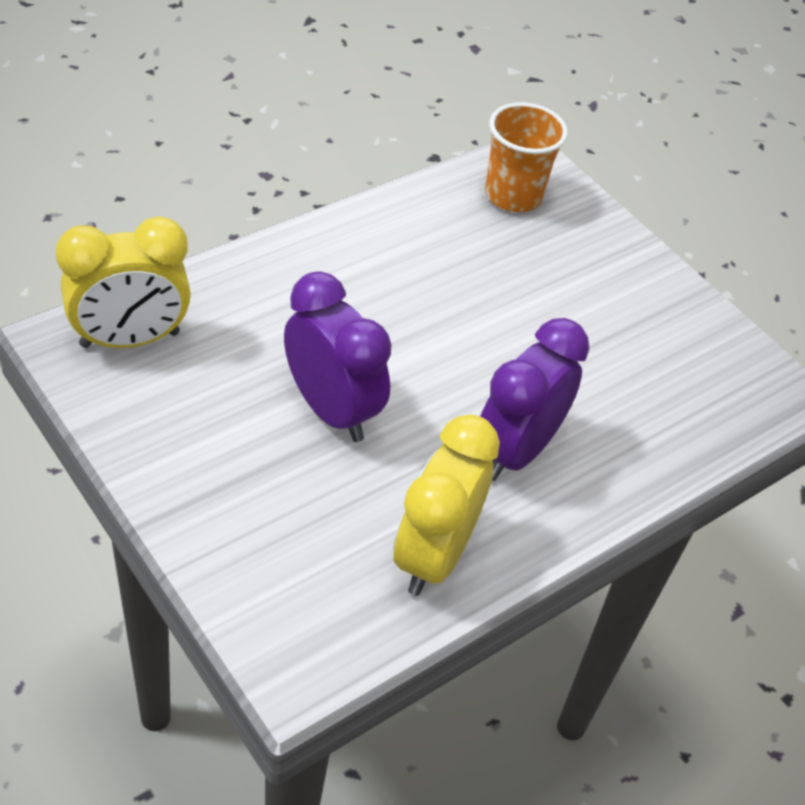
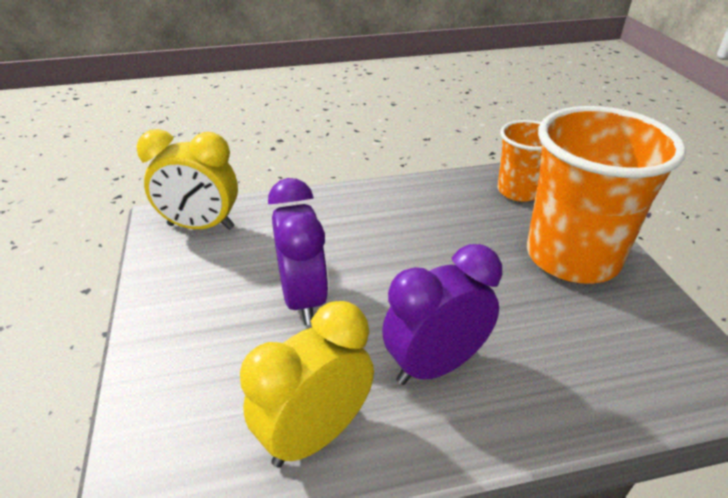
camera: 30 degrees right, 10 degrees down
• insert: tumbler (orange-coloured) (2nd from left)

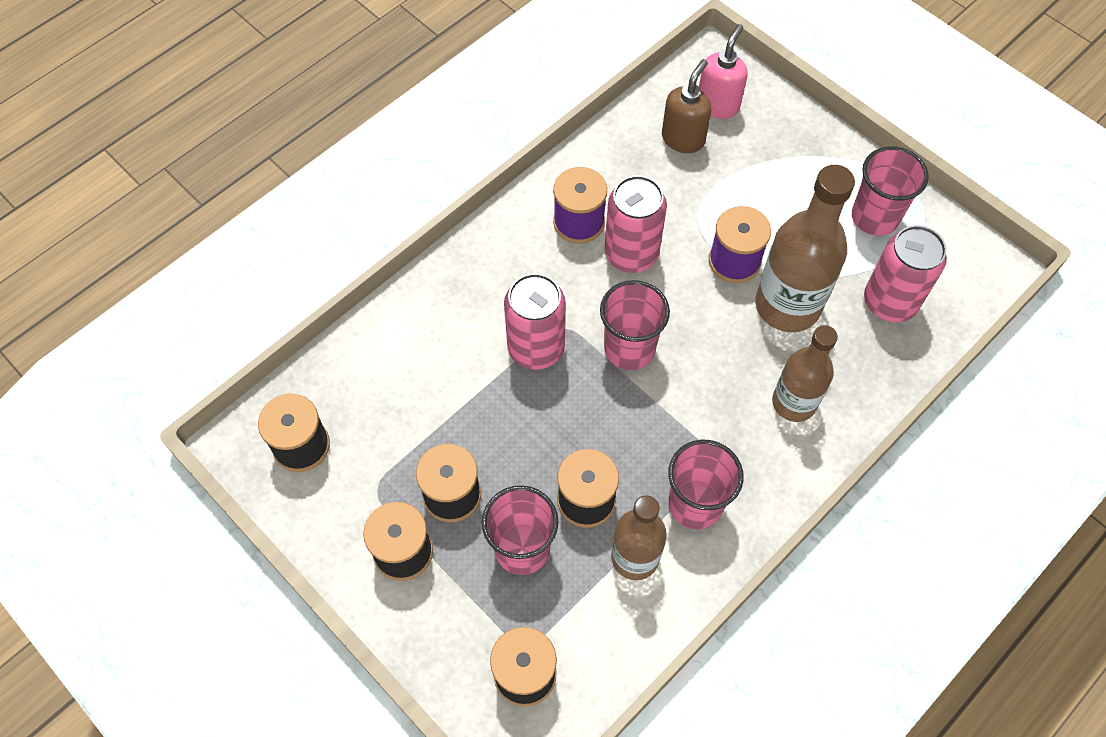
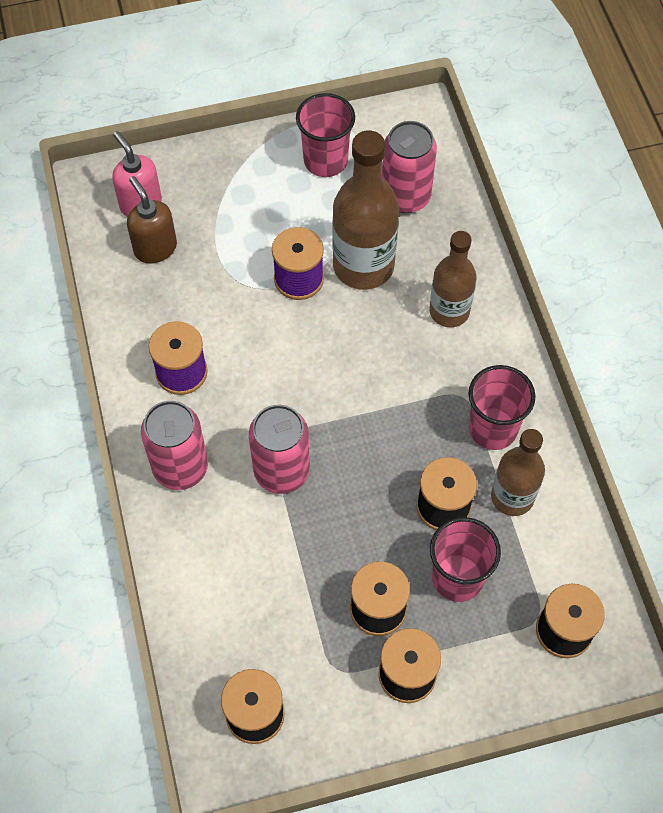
camera: 60 degrees left, 0 degrees up
• move: can (rose-pink) (2nd from left in the first image) to can (rose-pink) (1st from left)
• delete: tumbler (rose-pink) (2nd from left)

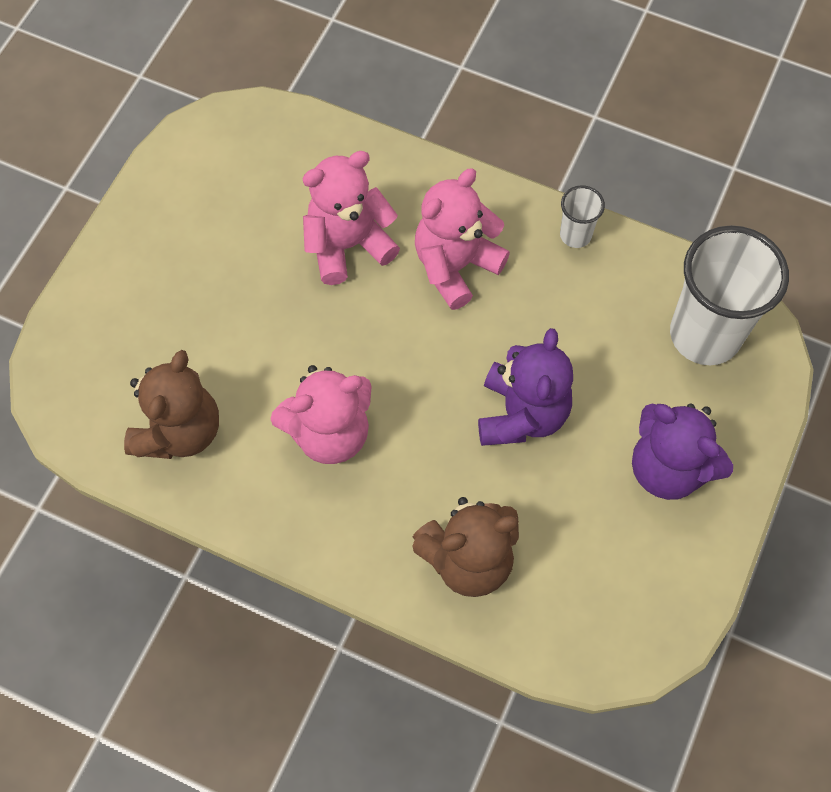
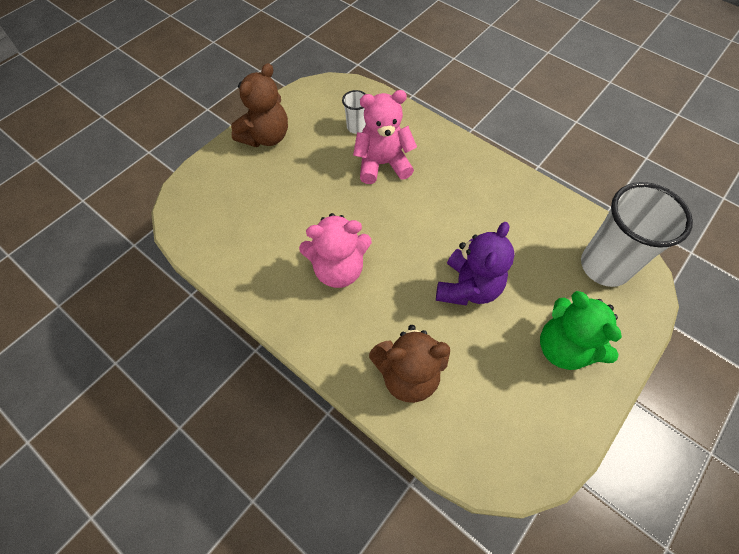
camera: 15 degrees right, 5 degrees down
• move: teddy (brown) (1st from left)
• move: tumbler (pure white) (1st from left)
• recolor: teddy (purple) (2nd from left) to teddy (green)
• delete: teddy (rose-pink) (3rd from left)

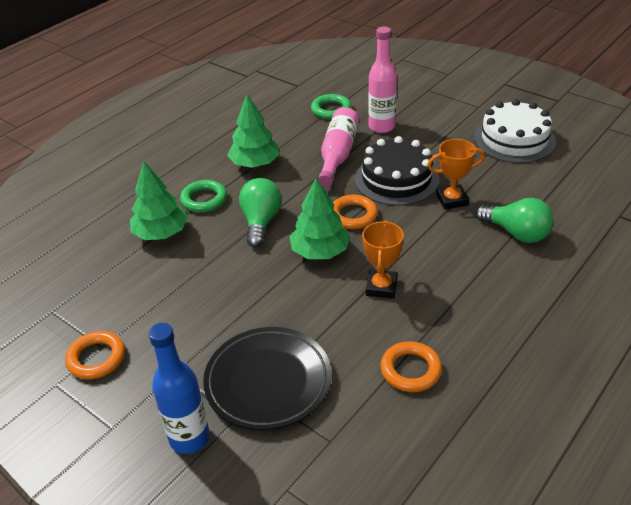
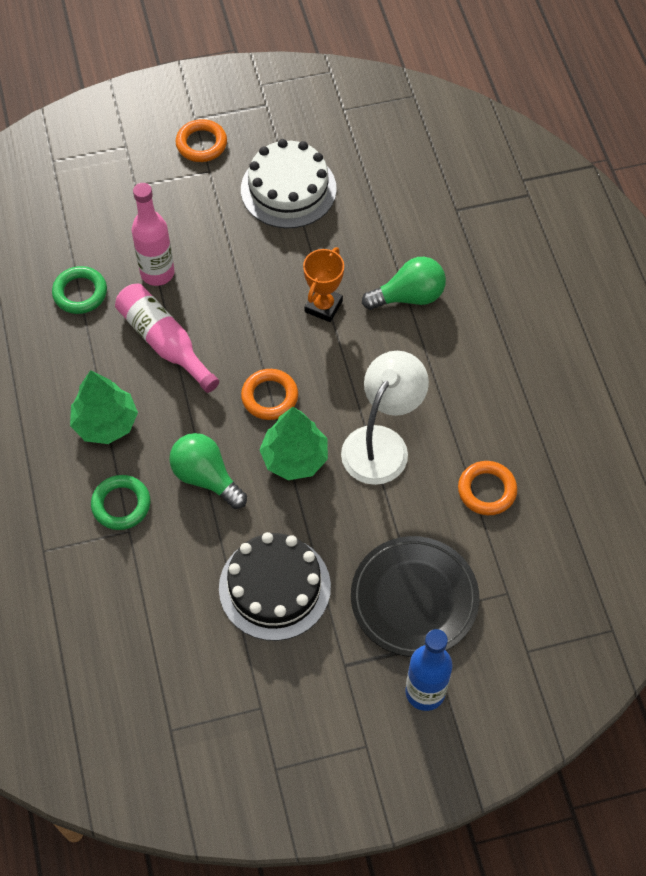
camera: 55 degrees left, 20 degrees up
• move: ring (orange-coloured) (1st from left)
• move: gateau (ebony)
• replace: trophy (orange-coloured) (1st from left) to reading lamp (pure white)
• delete: toy tree (green) (1st from left)

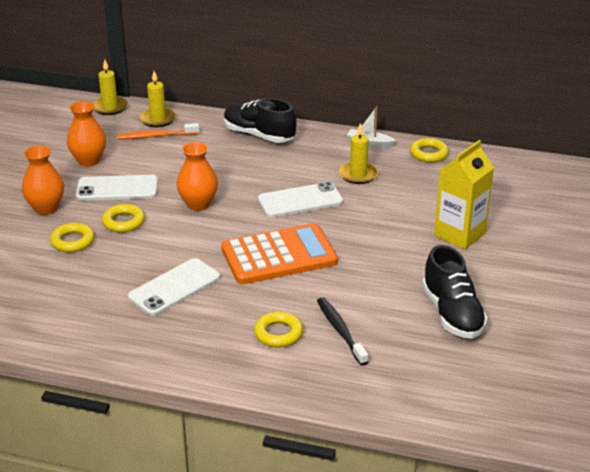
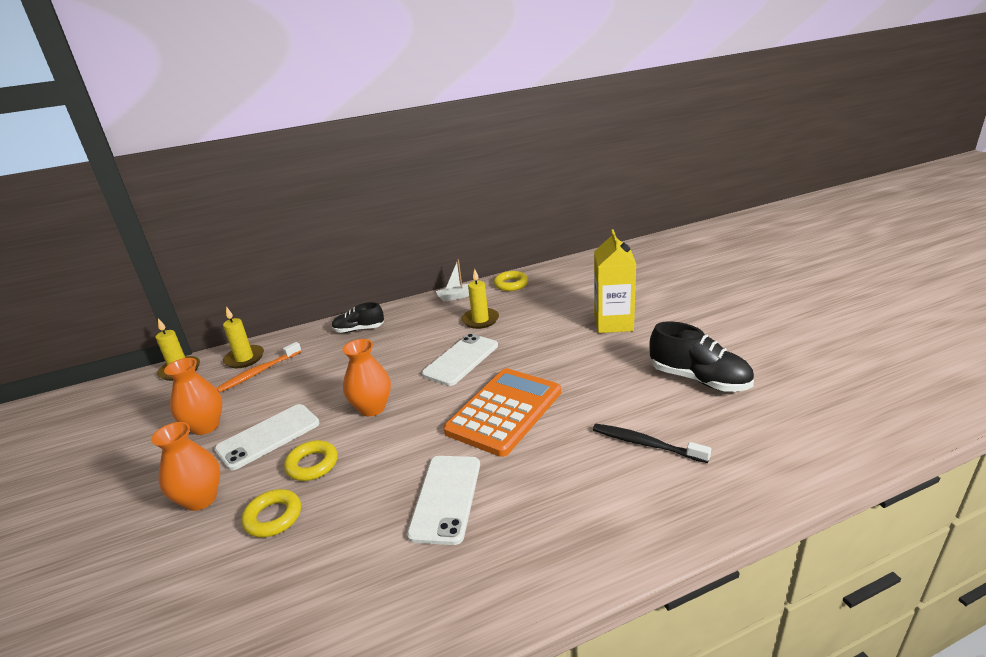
camera: 35 degrees left, 5 degrees down
• resize: lace-up shoe (ebony) (1st from left) x0.63
• delete: ring (golden) (3rd from left)

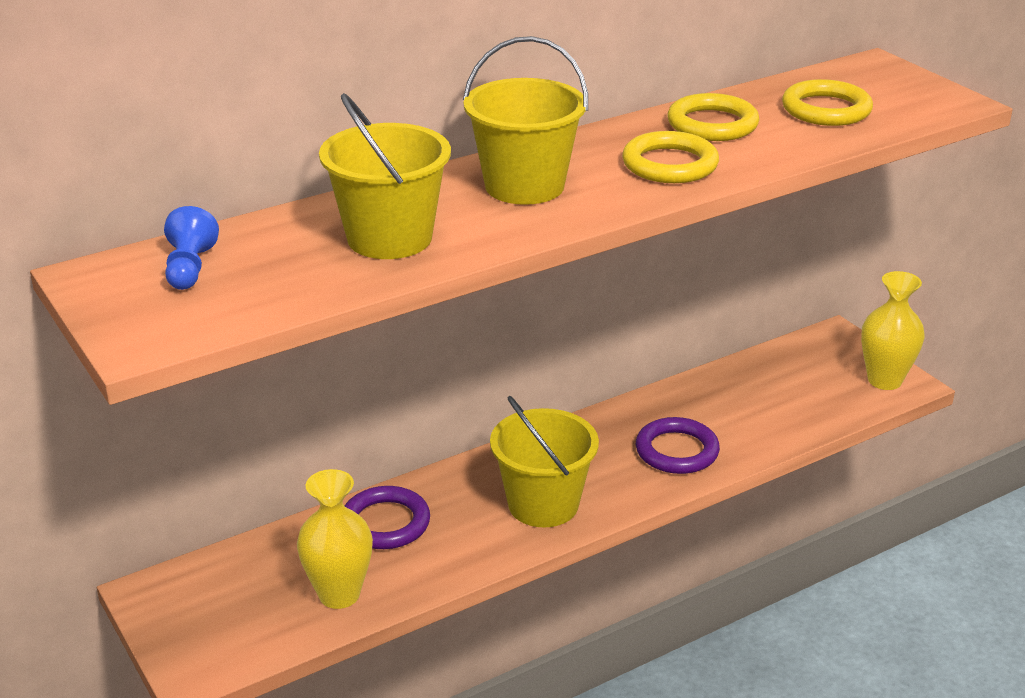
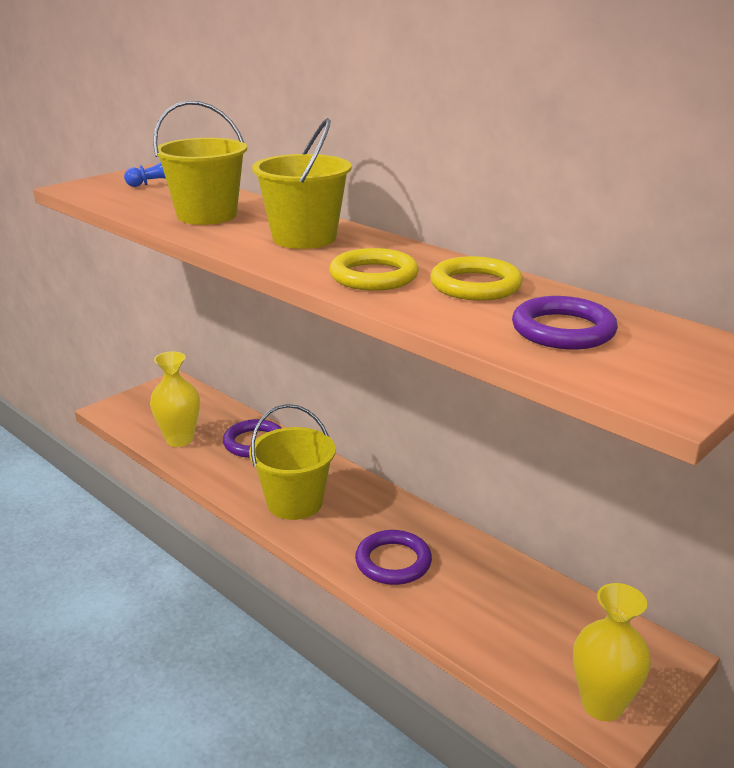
camera: 75 degrees right, 5 degrees down
• recolor: ring (golden) (3rd from left) to ring (purple) (3rd from left)

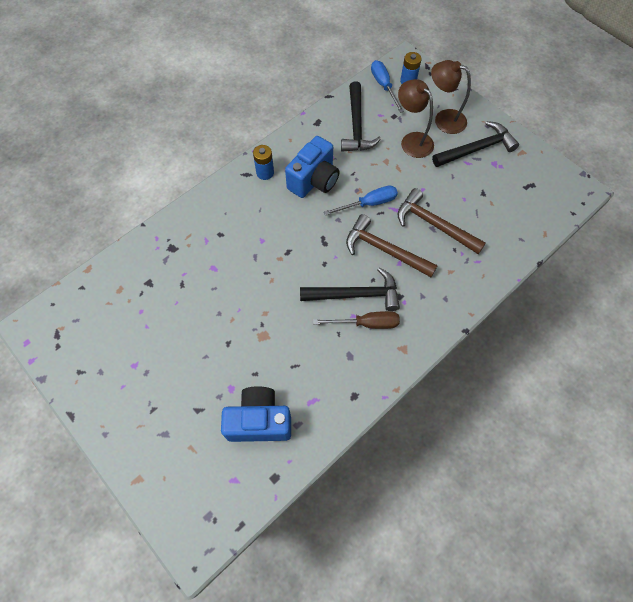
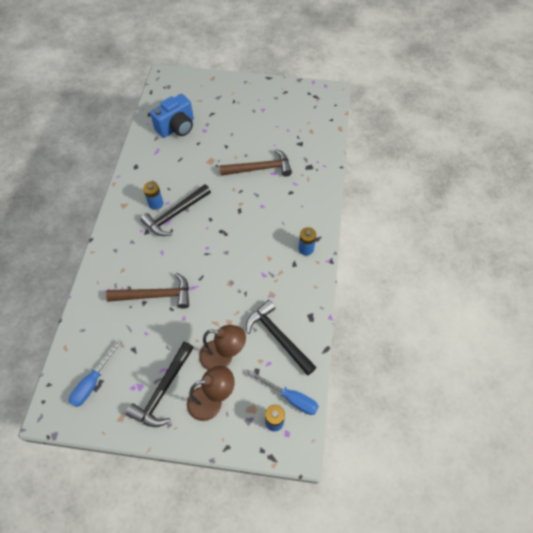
camera: 140 degrees right, 5 degrees down
• move: screwdriver (royal blue) (1st from left)
• replace: screwdriver (brown) to battery (royal blue) (1st from left)
• move: carpenter's hammer (brown) (1st from left in the first image) to carpenter's hammer (brown) (2nd from left)
• delete: compact camera (royal blue) (2nd from left)

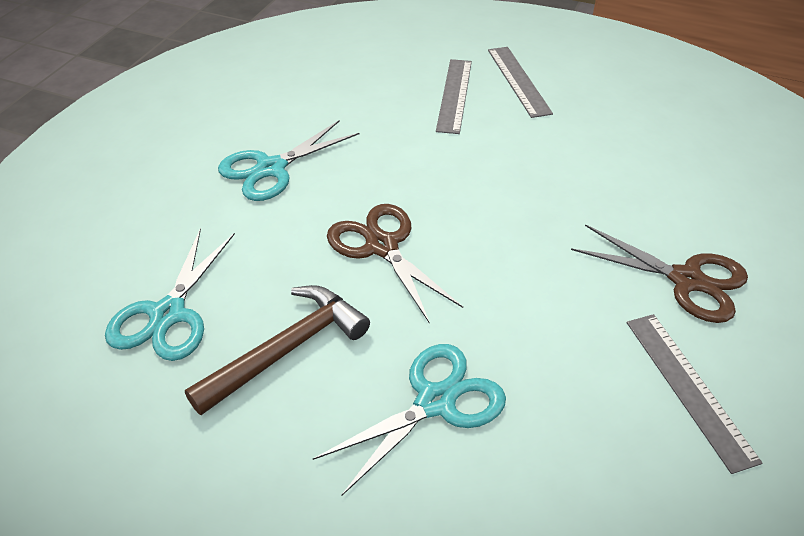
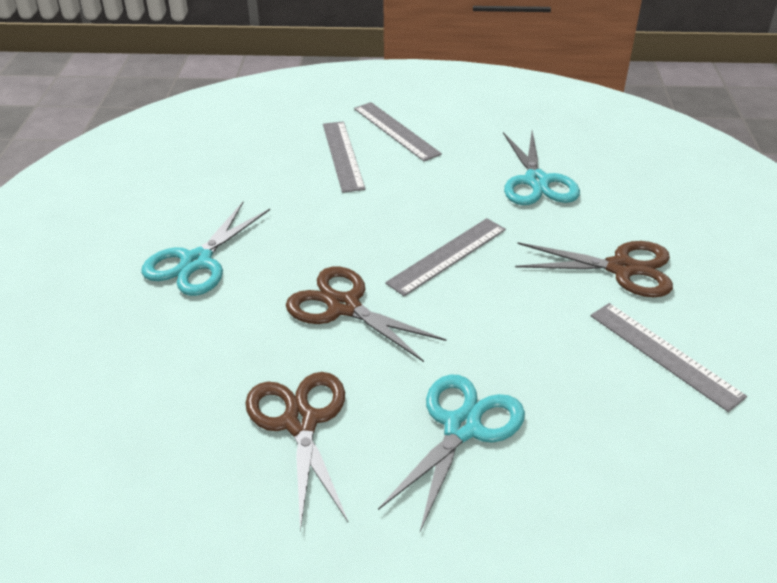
camera: 20 degrees left, 5 degrees down
• replace: carpenter's hammer (brown) to pair of scissors (brown) (1st from left)
• insert: ruler (gray) (3rd from left)
• move: pair of scissors (teal) (1st from left in the first image) to pair of scissors (teal) (3rd from left)

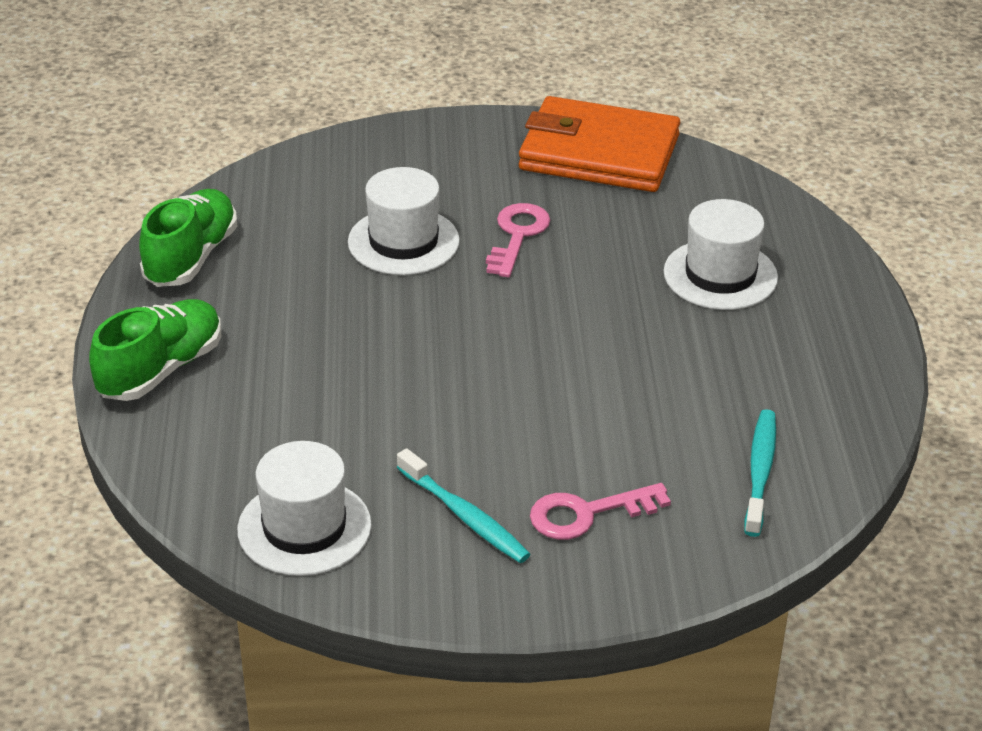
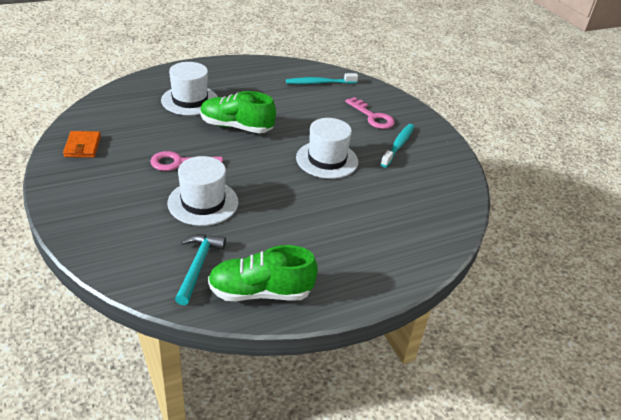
camera: 115 degrees left, 0 degrees up
• resize: card wallet (orange-coloured) x0.44
• insert: carpenter's hammer (teal)
• move: lace-up shoe (green) (1st from left)
• move: top hat (pure white) (1st from left in the first image) to top hat (pure white) (3rd from left)

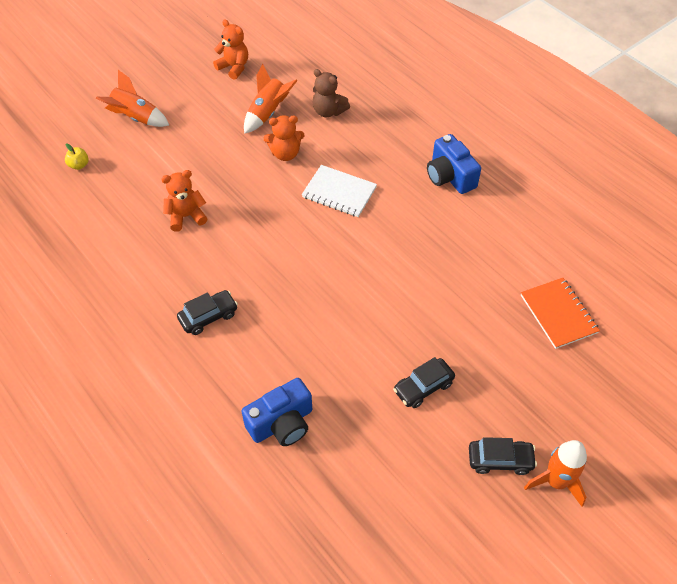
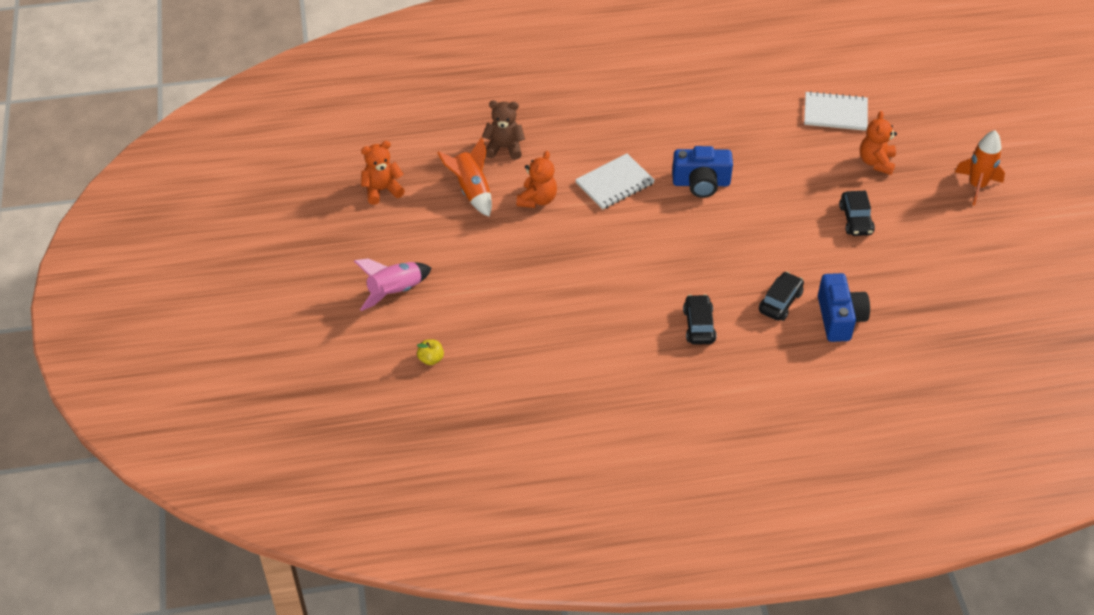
camera: 60 degrees left, 5 degrees down
• recolor: spaceship (orange-coloured) (1st from left) to spaceship (rose-pink)
• rotate: teddy (brown) 150 degrees counterclockwise
• move: compact camera (royal blue) (2nd from left in the first image) to compact camera (royal blue) (1st from left)
• move: car (ebony) (3rd from left in the first image) to car (ebony) (2nd from left)
• recolor: exercise book (orange-coloured) to exercise book (pure white) (2nd from left)
• move: teddy (orange-coloured) (1st from left in the first image) to teddy (orange-coloured) (3rd from left)

